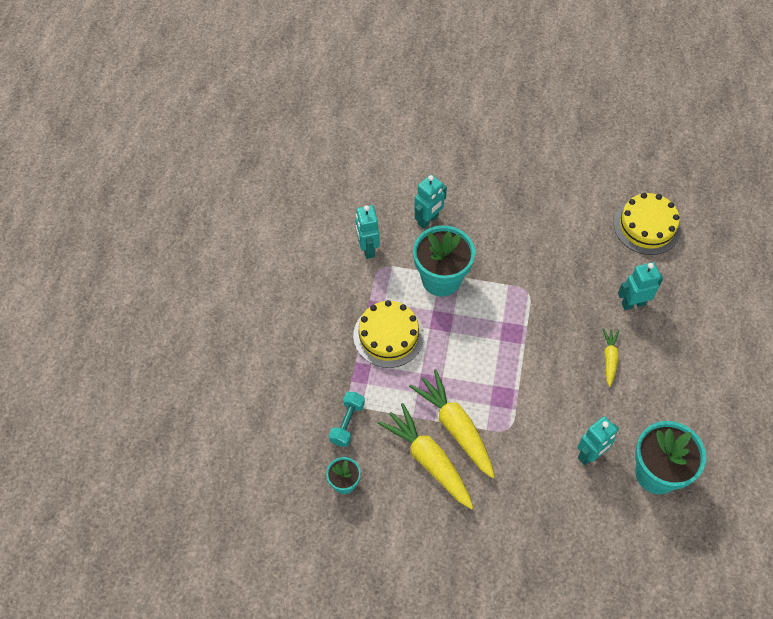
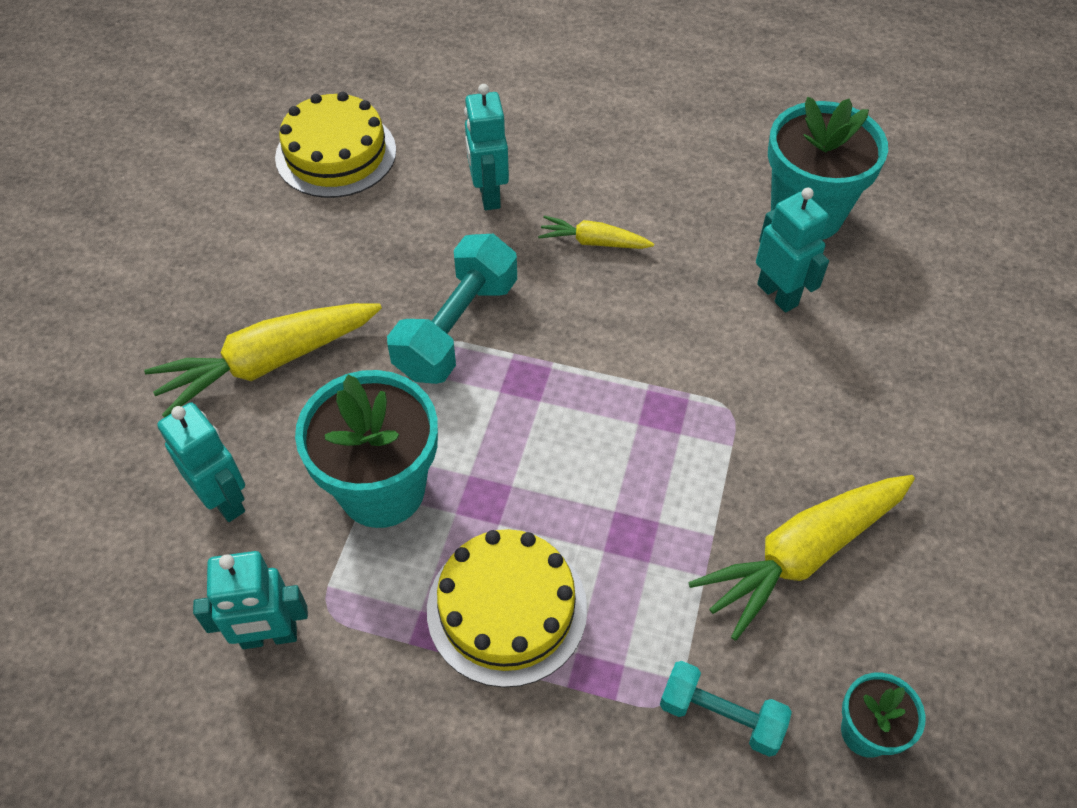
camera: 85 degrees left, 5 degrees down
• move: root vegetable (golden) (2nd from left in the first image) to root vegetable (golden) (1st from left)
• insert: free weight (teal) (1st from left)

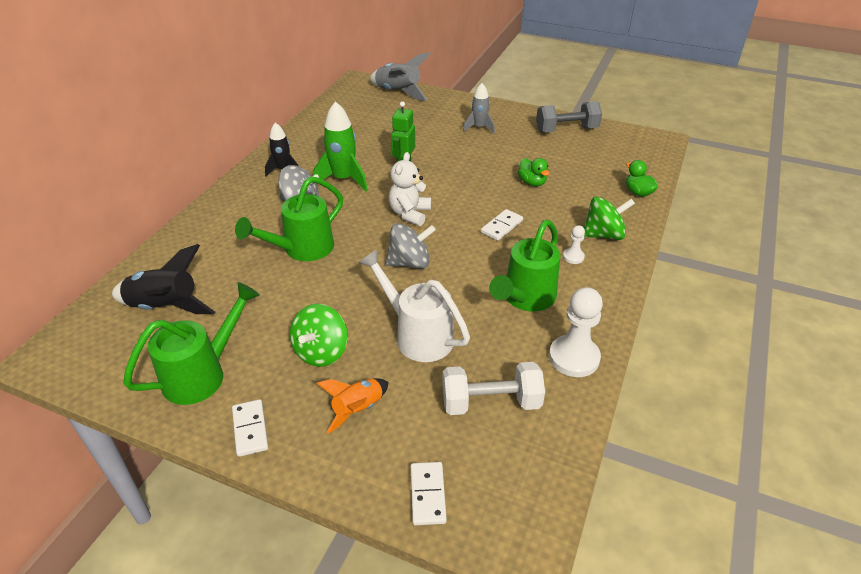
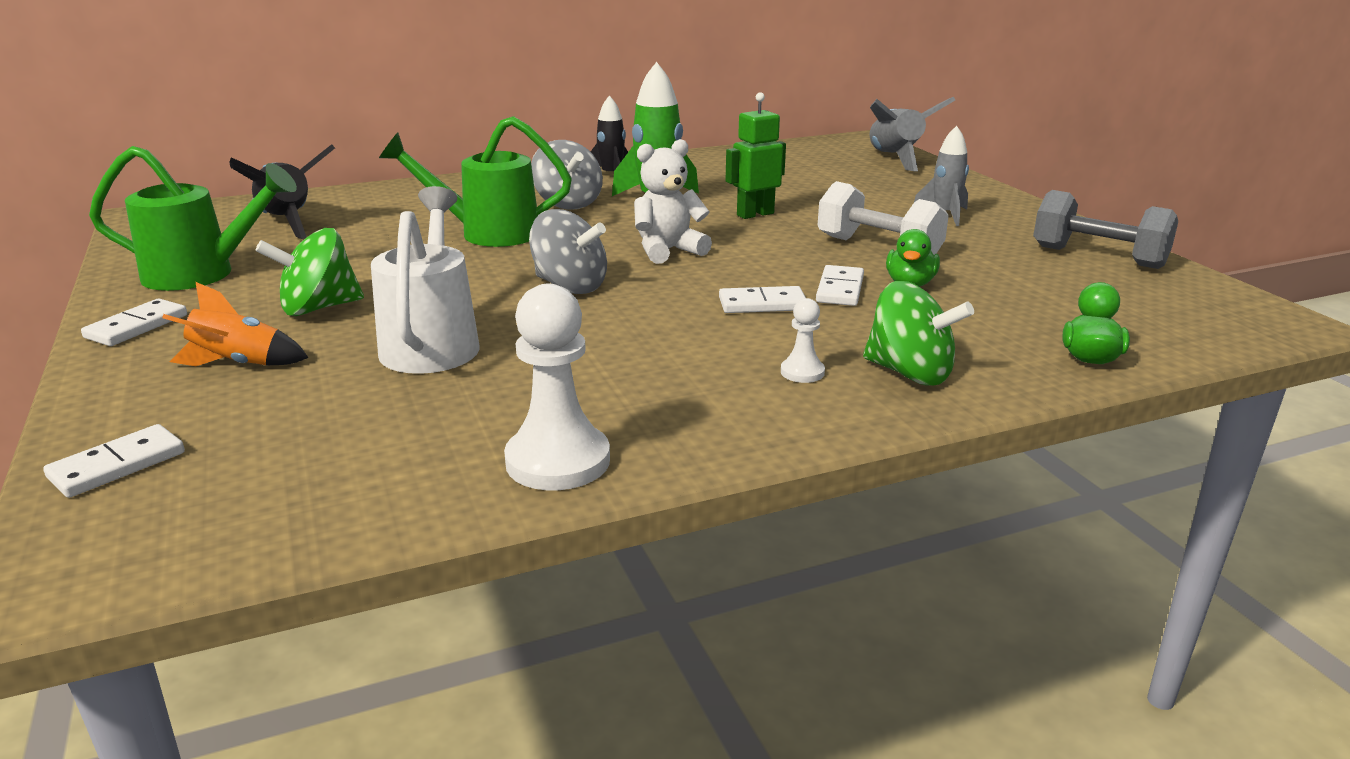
camera: 45 degrees right, 15 degrees down
• insert: domino tile (pure white) (4th from left)
• move: free weight (pure white)
• delete: watering can (green) (3rd from left)

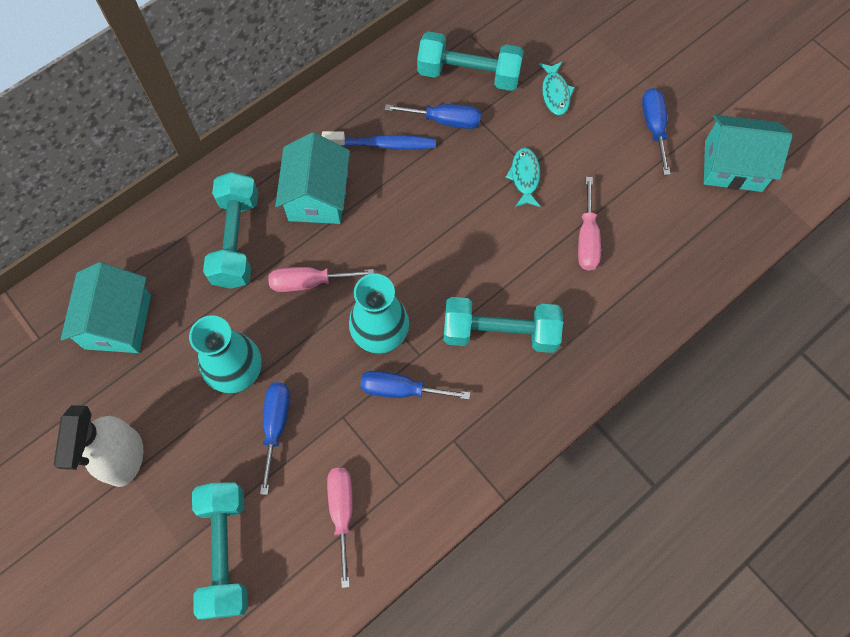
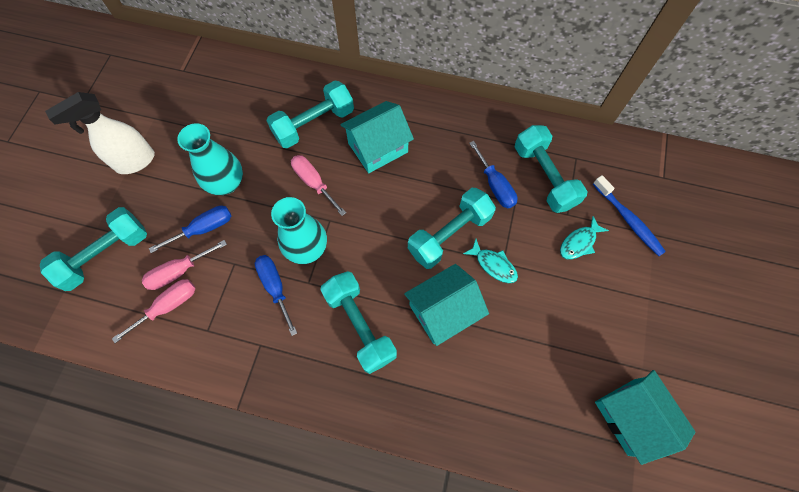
camera: 55 degrees right, 0 degrees up
• move: screwdriver (rose-pink) (3rd from left in the first image) to screwdriver (rose-pink) (2nd from left)
• move: toy house (teal) (1st from left in the first image) to toy house (teal) (2nd from left)
• insert: free weight (teal) (4th from left)
• rotate: toy fish (teal) (1st from left) 75 degrees clockwise
• move: tooth brush (royal blue)
• delete: screwdriver (royal blue) (4th from left)

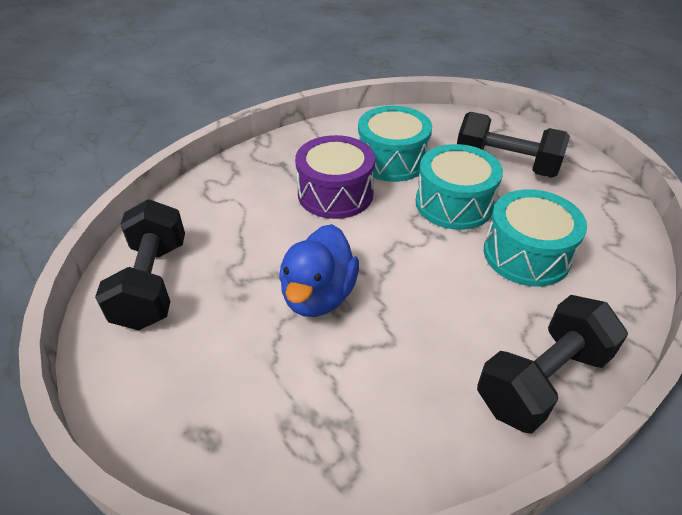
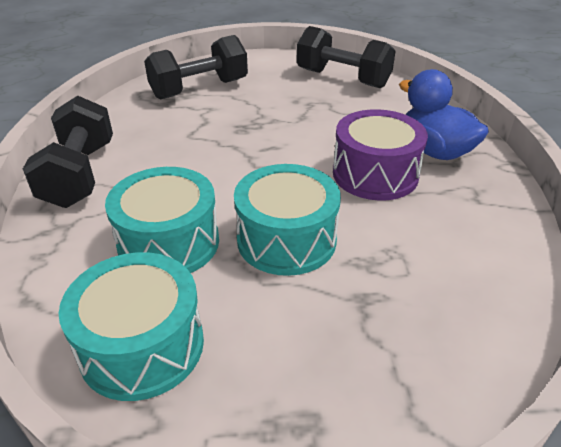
camera: 125 degrees right, 5 degrees down
• move: drum (teal) (1st from left)
• move: free weight (ebony) (2nd from left)
• move: rubber duck (royal blue)

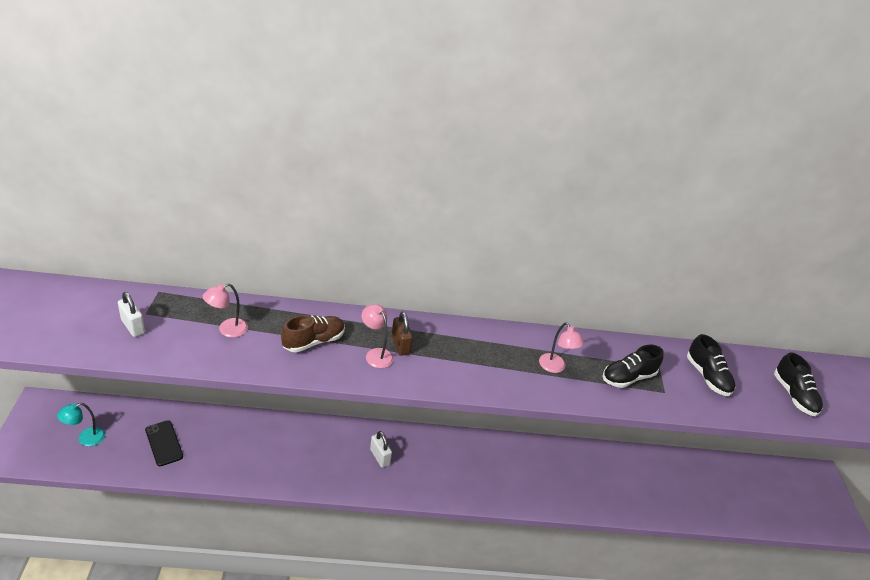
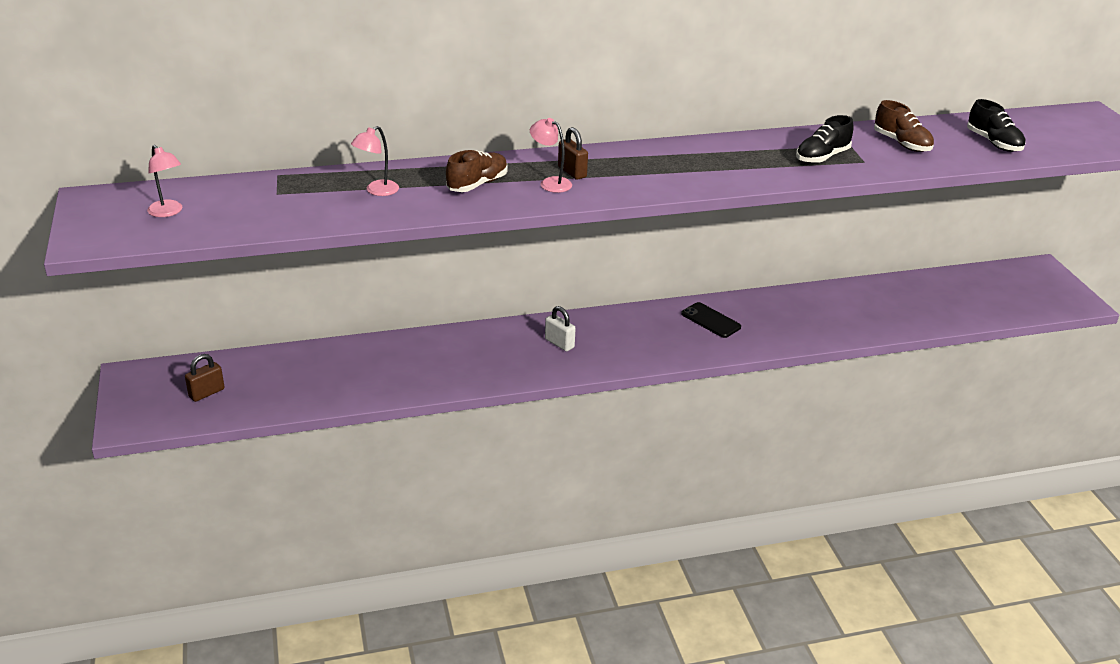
camera: 10 degrees left, 5 degrees down
• move: reading lamp (rose-pink) (3rd from left in the first image) to reading lamp (rose-pink) (1st from left)
• replace: reading lamp (teal) to small lock (brown) (1st from left)
• move: mobile phone (ebony)
• recolor: lace-up shoe (ebony) (2nd from left) to lace-up shoe (brown) (2nd from left)
• delete: small lock (pure white) (1st from left)

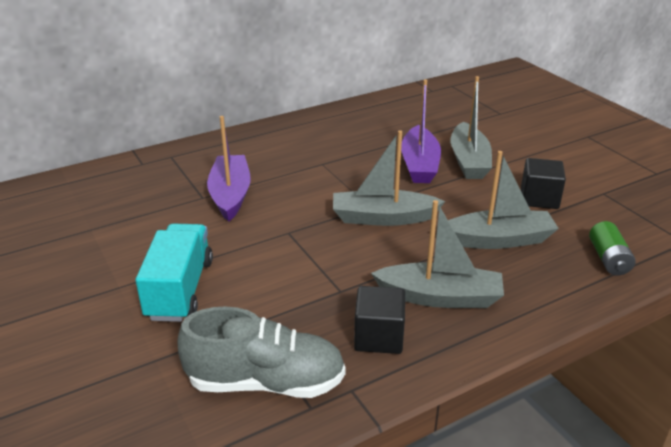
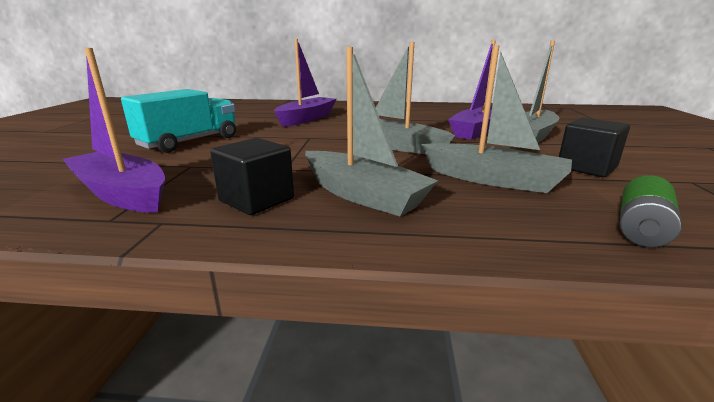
camera: 35 degrees right, 10 degrees down
• replace: lace-up shoe (gray) to sailboat (purple) (1st from left)

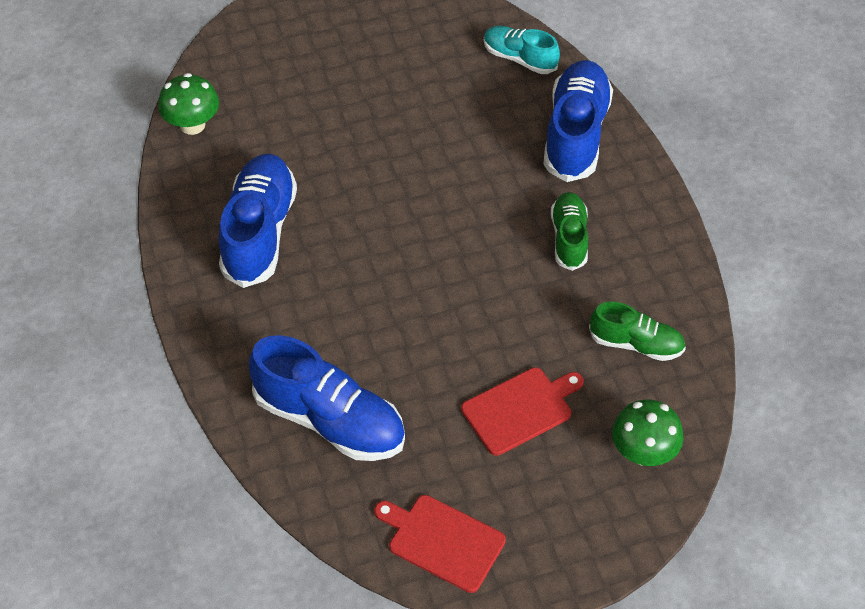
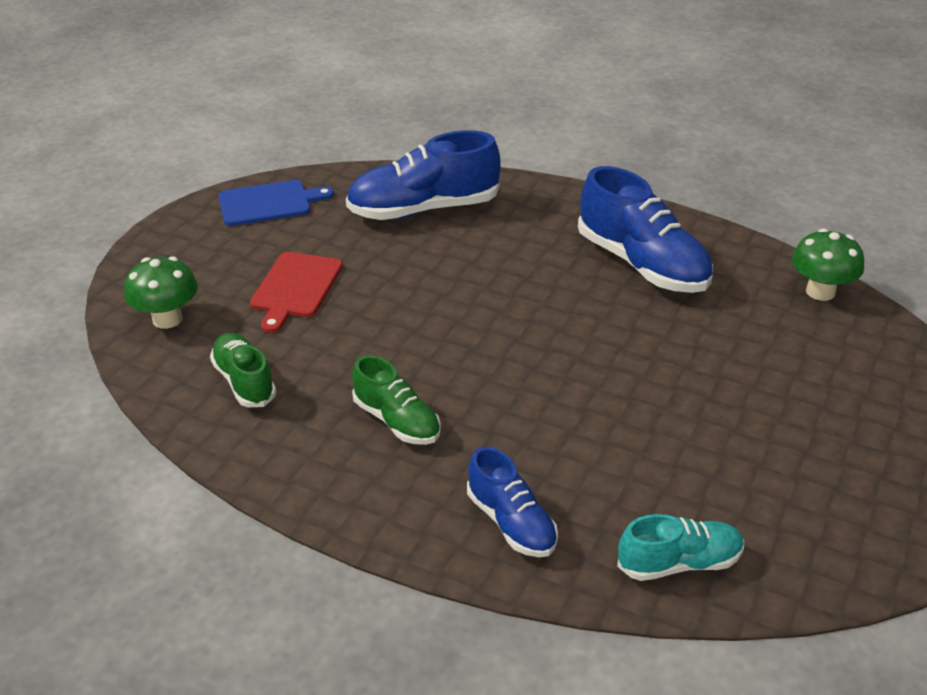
camera: 135 degrees right, 15 degrees down
• rotate: lace-up shoe (green) (2nd from left in the first image) 90 degrees clockwise
• recolor: cutting board (crimson) (1st from left) to cutting board (royal blue)
• resize: lace-up shoe (royal blue) (3rd from left in the first image) x0.58

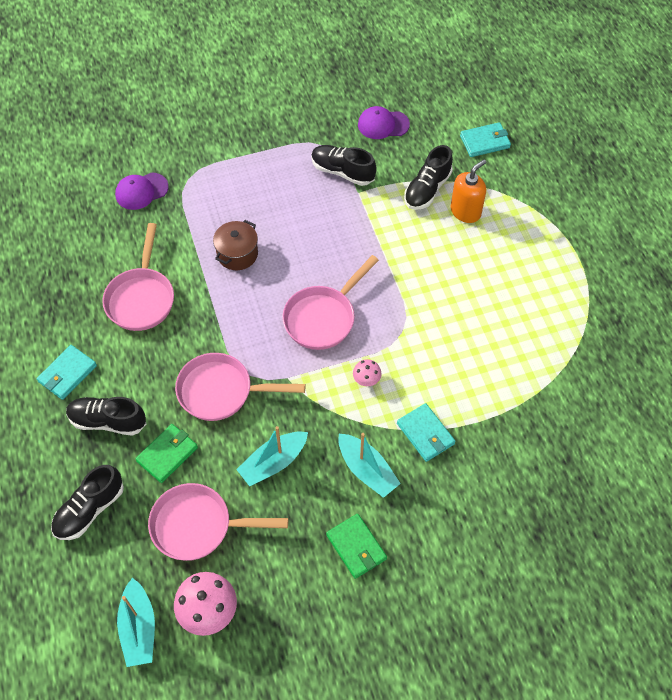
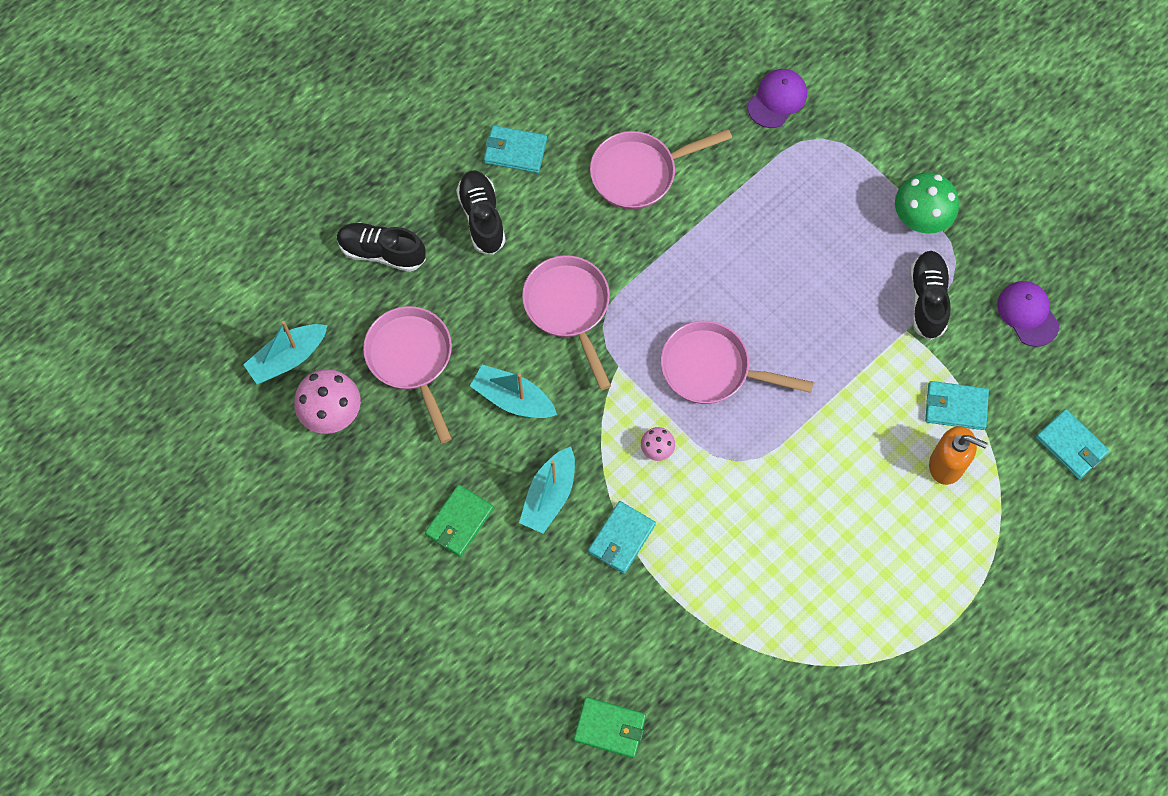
camera: 65 degrees right, 10 degrees up
• move: card wallet (green) (1st from left in the first image) to card wallet (green) (2nd from left)
• rotate: baseball cap (purple) (1st from left) 90 degrees clockwise
• insert: fungus (green)
• replace: lace-up shoe (ebony) (4th from left) to card wallet (teal) (3rd from left)
• delete: pot (brown)

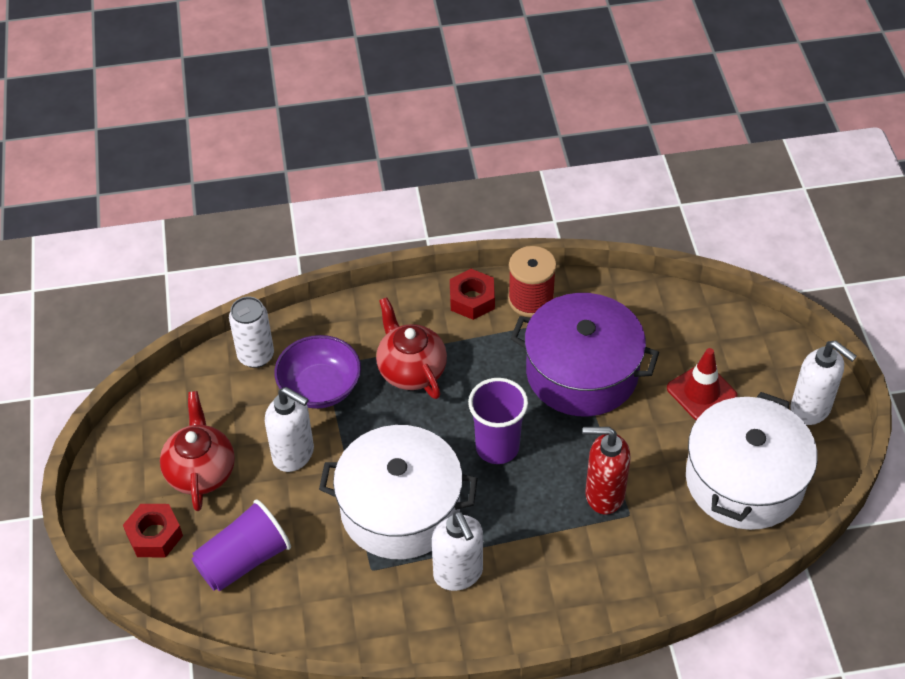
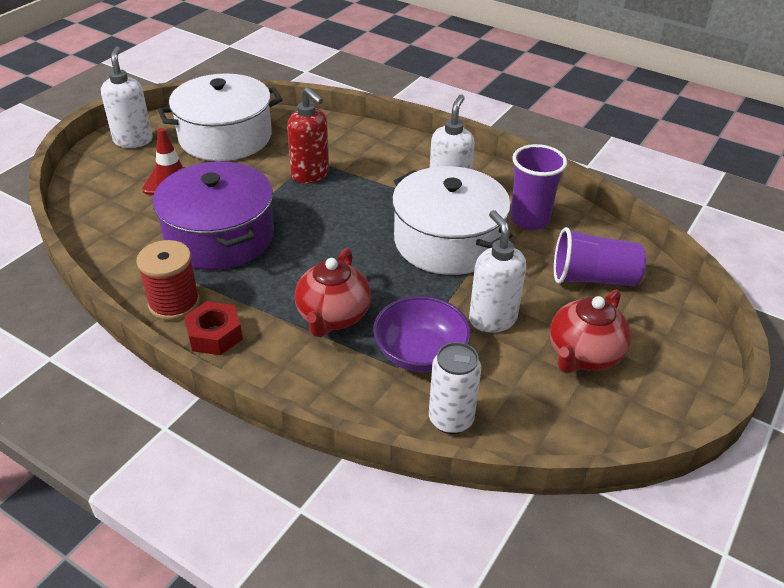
camera: 140 degrees left, 10 degrees down
• move: tumbler (purple) (2nd from left in the first image) to tumbler (purple) (1st from left)
• delete: hex nut (crimson) (1st from left)

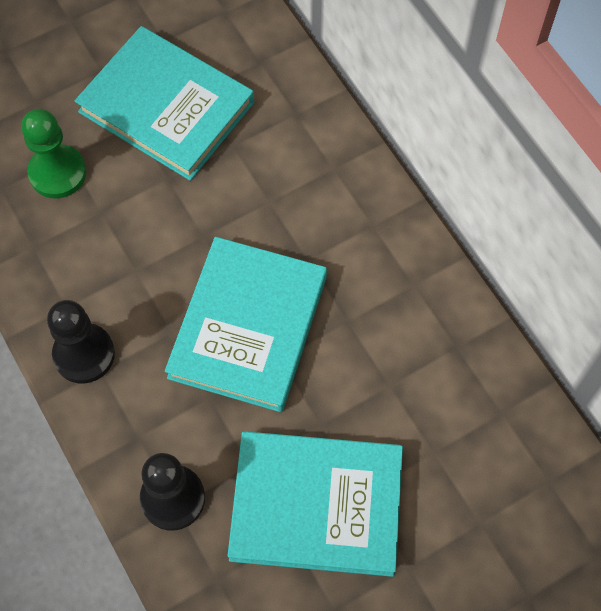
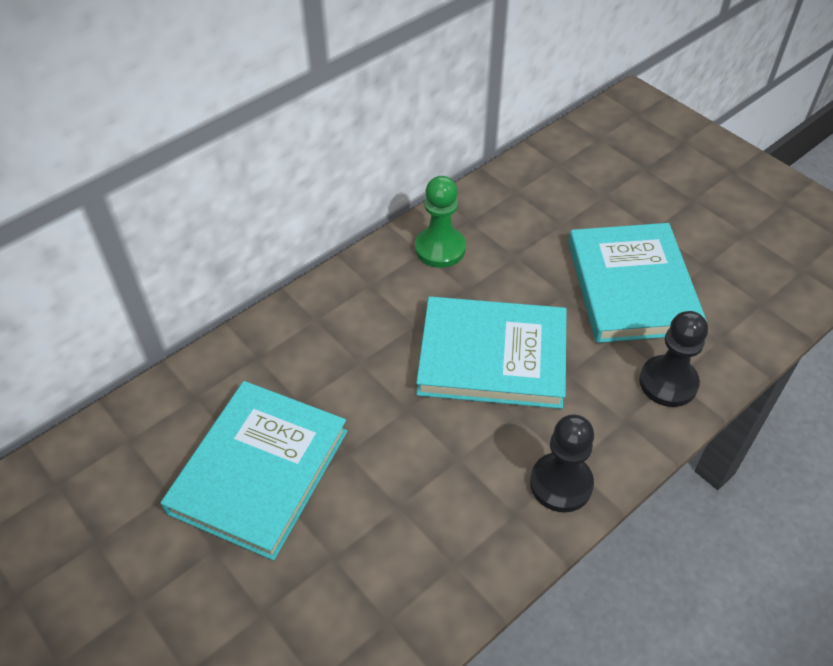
camera: 100 degrees left, 15 degrees down
• move: chess pawn (green)

